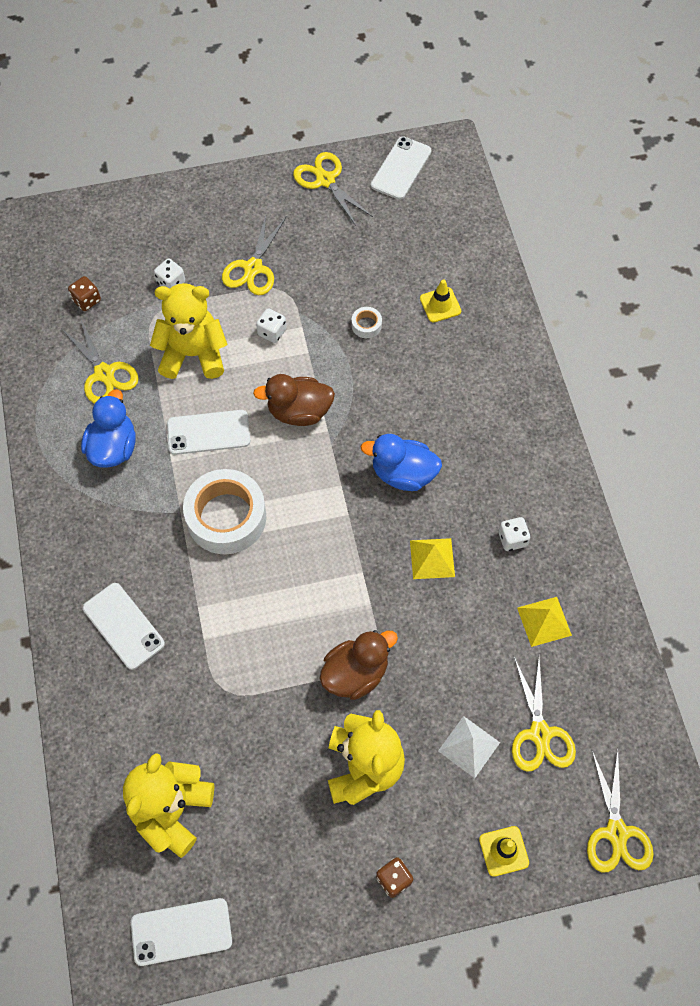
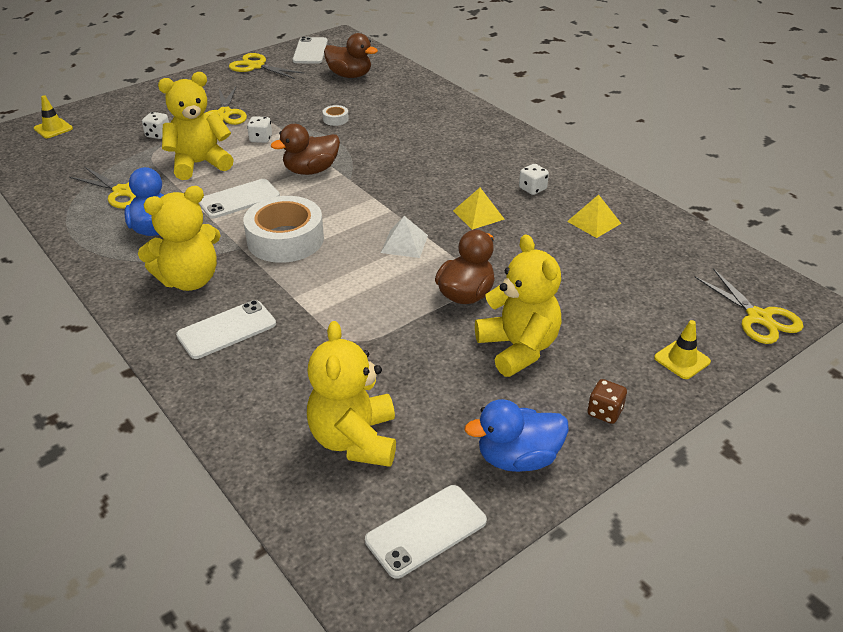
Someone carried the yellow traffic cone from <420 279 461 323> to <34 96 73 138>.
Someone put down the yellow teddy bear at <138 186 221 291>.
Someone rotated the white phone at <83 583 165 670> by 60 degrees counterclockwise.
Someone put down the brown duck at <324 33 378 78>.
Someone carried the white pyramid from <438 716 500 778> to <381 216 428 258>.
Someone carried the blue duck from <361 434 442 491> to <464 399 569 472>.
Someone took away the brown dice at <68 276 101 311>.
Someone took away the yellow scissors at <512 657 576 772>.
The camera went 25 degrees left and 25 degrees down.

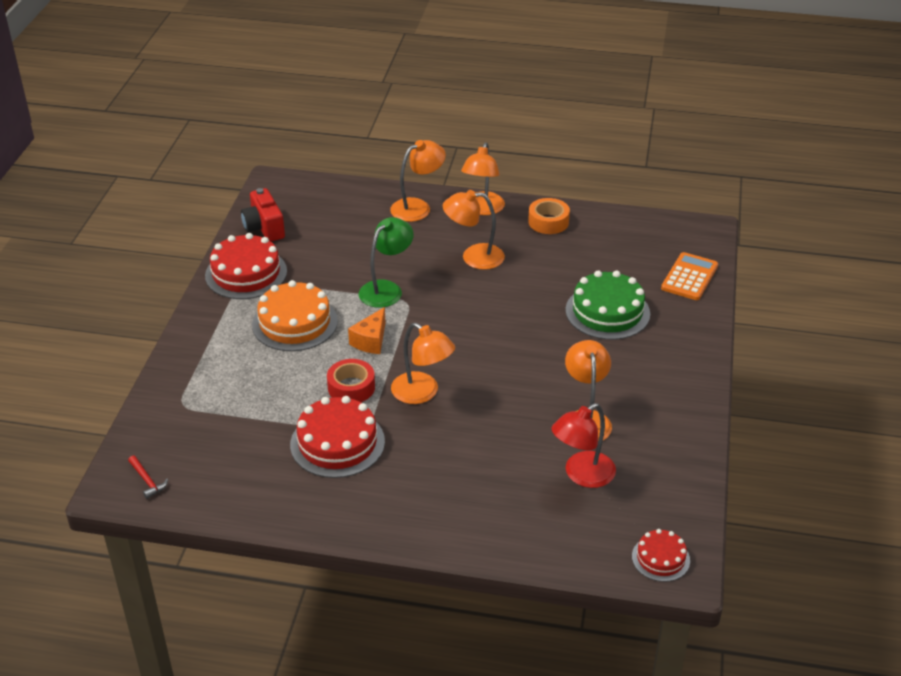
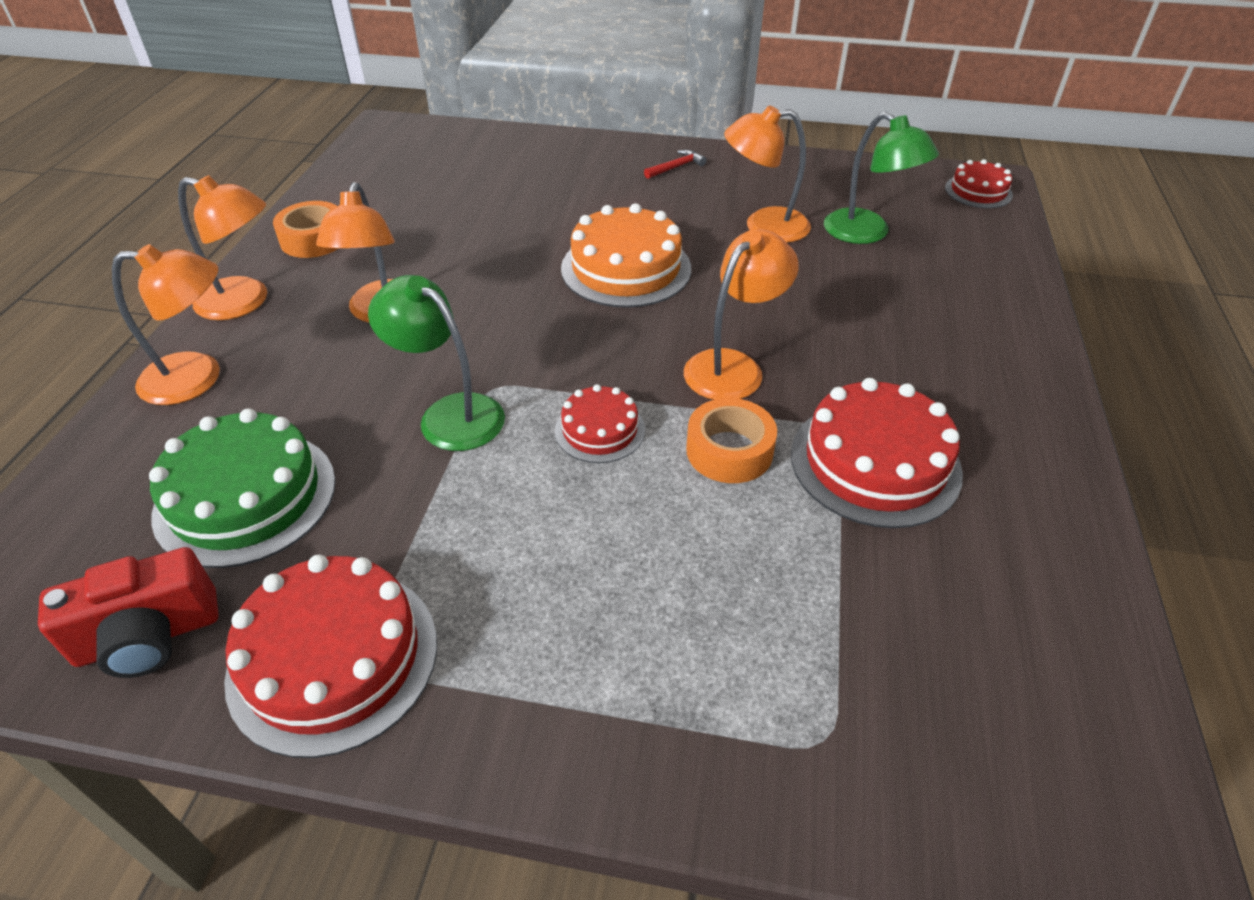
Someone rotated the orange lamp at <390 140 446 222> by 120 degrees clockwise.
Someone carried the green cake from <566 270 650 340> to <149 409 336 568>.
Someone swapped the orange cheese at <348 307 386 354> for the red cake at <555 384 645 463>.
Someone carried the orange cake from <252 280 338 351> to <561 203 691 308>.
Someone carried the red hammer from <128 456 168 499> to <644 150 706 179>.
Someone repainted the red tape at <327 359 375 402>, which became the orange tape at <686 398 777 483>.
Someone repainted the red lamp at <552 403 616 488>, which became the green lamp at <824 112 939 244>.
Someone took away the orange calculator at <661 252 718 300>.
The camera went 90 degrees left and 5 degrees up.

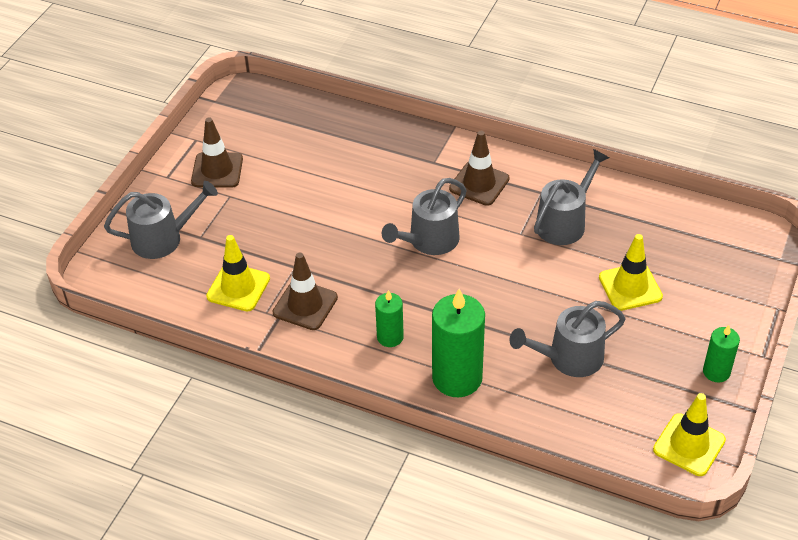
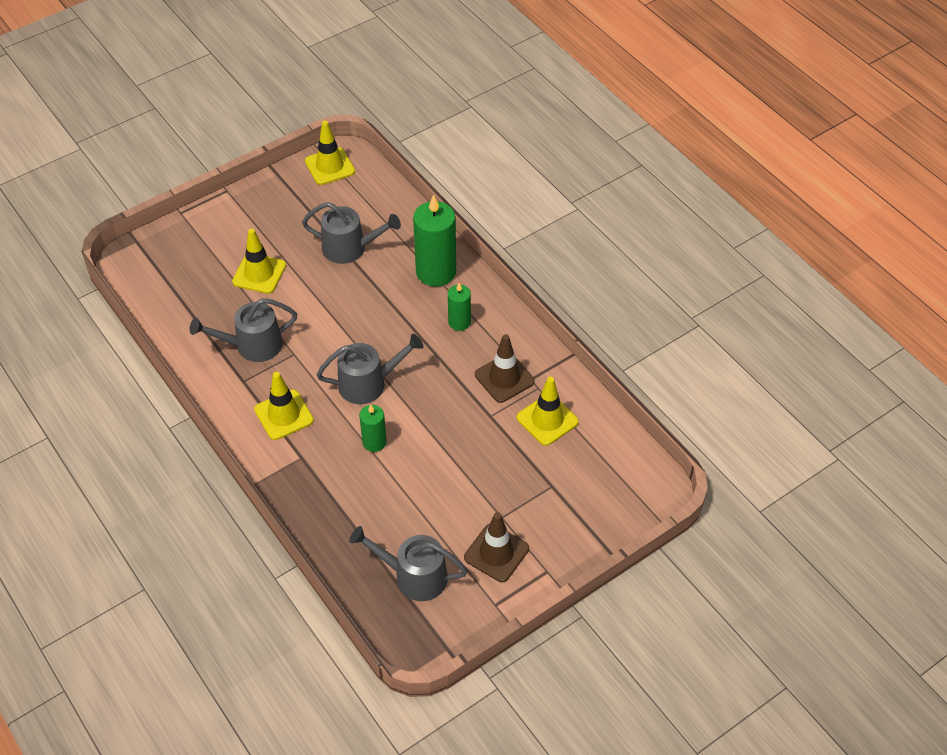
Someone repainted the brown traffic cone at <449 131 510 206>, which became the yellow traffic cone at <254 372 314 440>.
Someone carried the grey watering can from <104 181 218 259> to <349 526 467 601>.
Someone carried the green candle from <703 325 740 382> to <359 404 387 452>.
The camera went 150 degrees left and 5 degrees up.

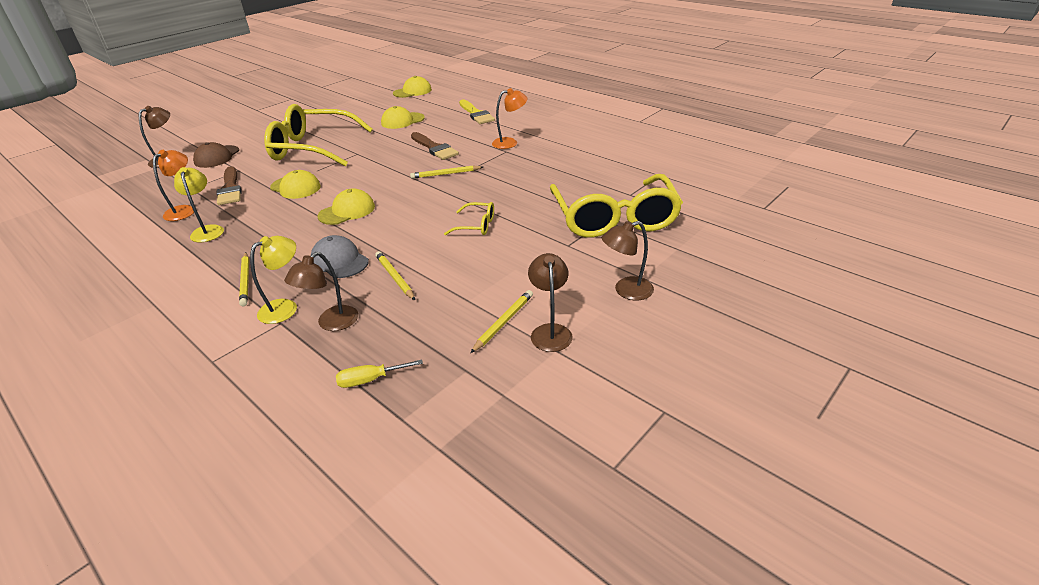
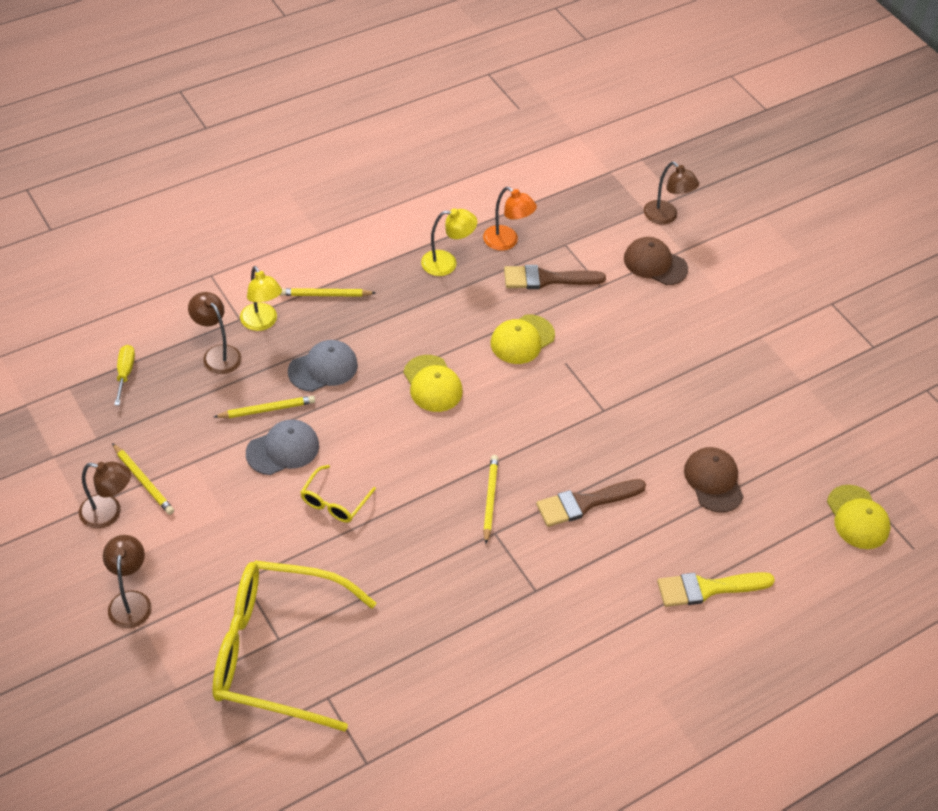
Someone put down the grey cap at <246 419 319 475>.
Someone repainted the yellow cap at <381 106 425 129>, which became the brown cap at <684 447 744 513>.
Someone took away the yellow glasses at <264 104 373 166>.
Someone took away the orange lamp at <492 88 528 149>.
The camera went 100 degrees right and 15 degrees up.

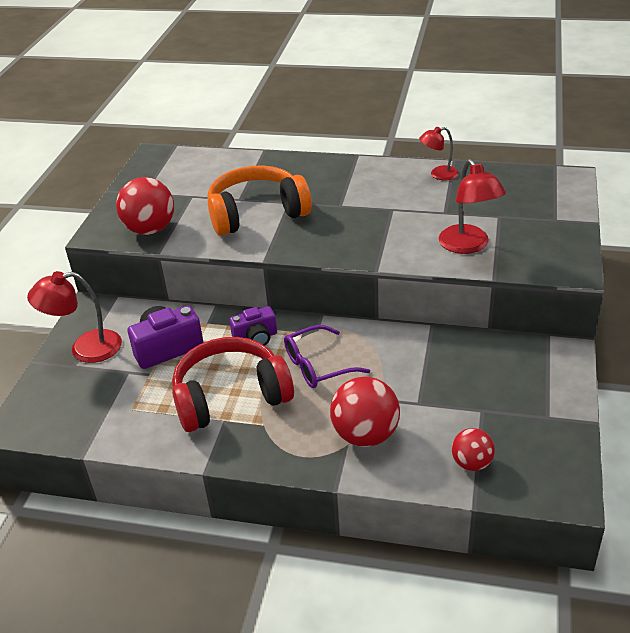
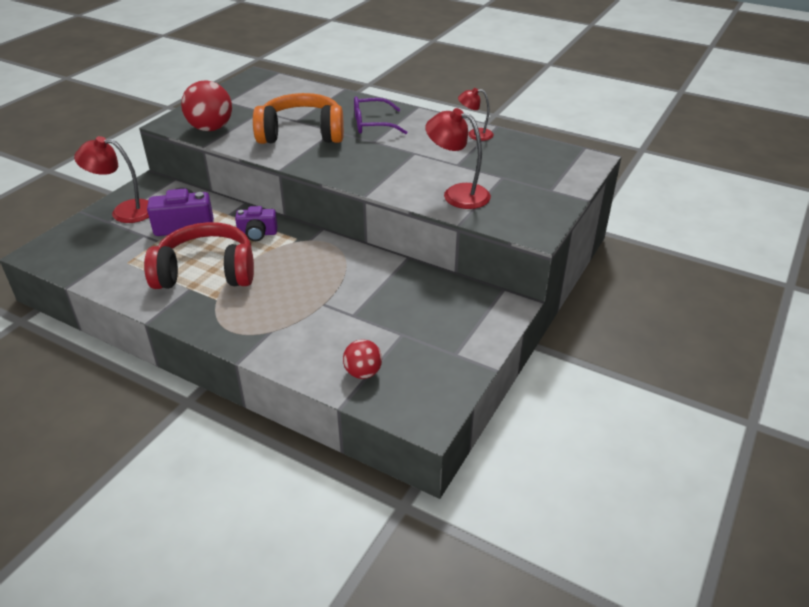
Someone carried the purple glasses from <284 325 370 388> to <354 96 407 134>.
Someone rotated the red lamp at <439 159 506 254> by 120 degrees clockwise.
Someone took away the red ball at <330 377 400 447>.
The camera went 15 degrees right and 0 degrees up.

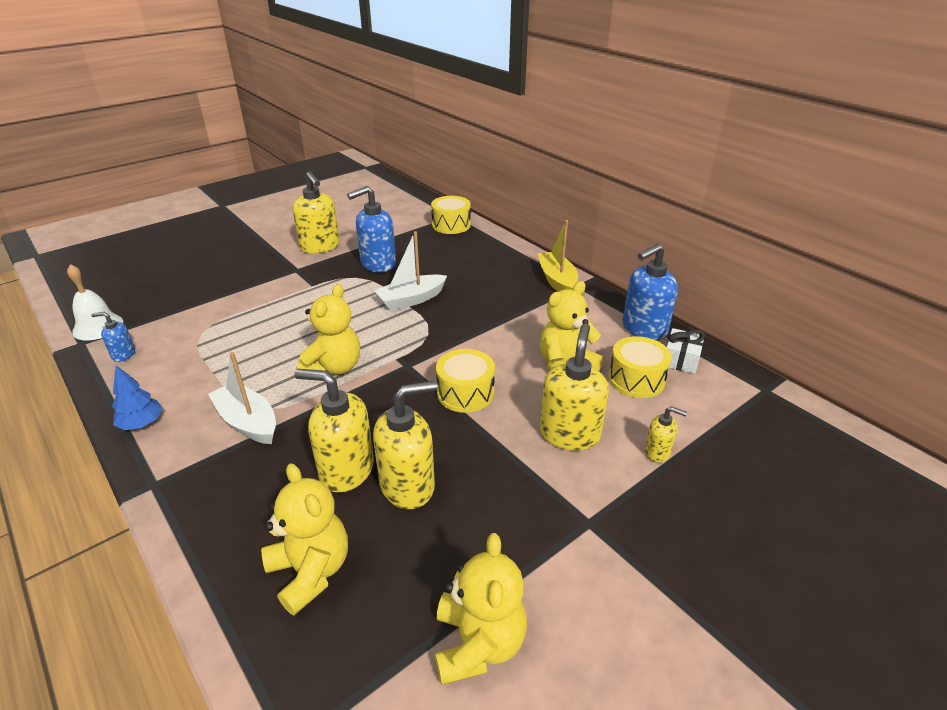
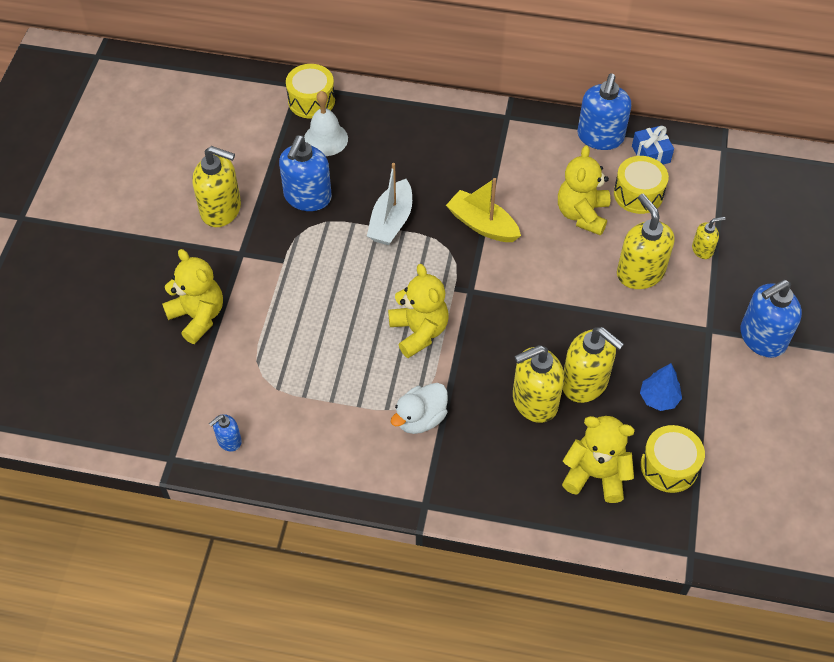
Someone carried the yellow teddy bear from <435 533 527 685> to <162 249 223 344>.
Someone carried the white bell from <67 264 123 340> to <304 91 348 156>.
Someone swapped the white boat at <208 352 276 444> for the white duck at <391 383 448 434>.
Someone carried the yellow boat from <538 220 578 292> to <446 178 521 242>.
Someone rotated the yellow soap dispenser at <373 381 437 509> by 105 degrees clockwise.
Someone repainted the white gift at <667 328 705 374>, which became the blue gift at <632 126 674 165>.
Someone carried the blue tree from <112 365 163 430> to <640 363 682 411>.
Someone carried the yellow drum from <436 349 495 413> to <641 425 705 493>.
Someone put down the blue soap dispenser at <741 280 802 358>.
The camera went 40 degrees left and 20 degrees up.

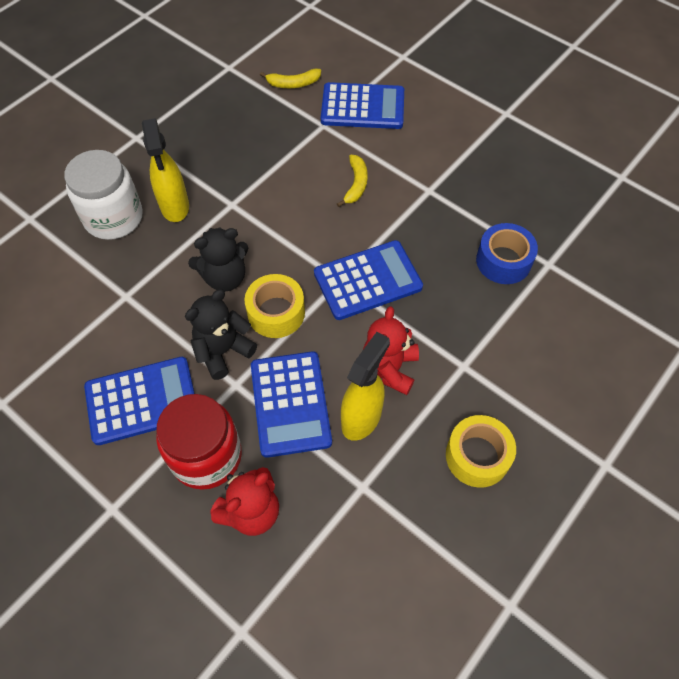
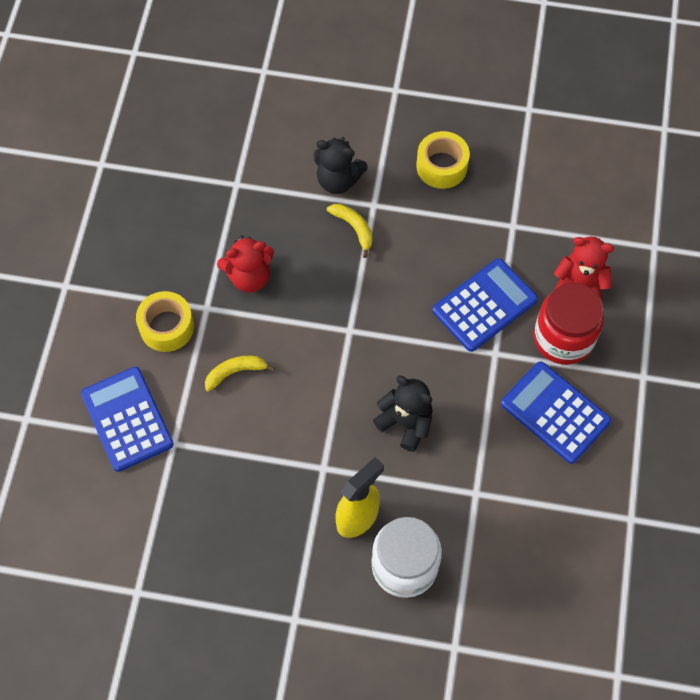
Someone carried the yellow tape from <245 274 305 338> to <136 291 194 352>.
Someone carried the red teddy bear from <363 306 419 395> to <217 235 274 293>.
Someone carried the black teddy bear from <185 289 257 380> to <314 137 368 194>.
Someone carried the yellow banana from <260 69 321 88> to <327 204 373 258>.
Someone took away the blue calculator at <314 240 423 320>.
Someone took away the yellow spray bottle at <341 332 390 441>.
Someone took away the blue tape at <476 223 538 284>.
The camera went 120 degrees left and 5 degrees up.

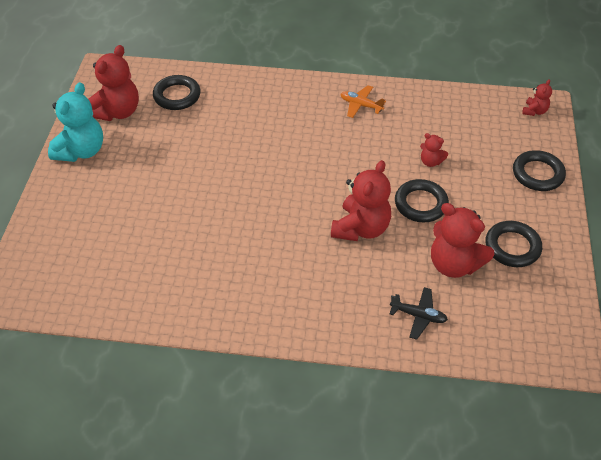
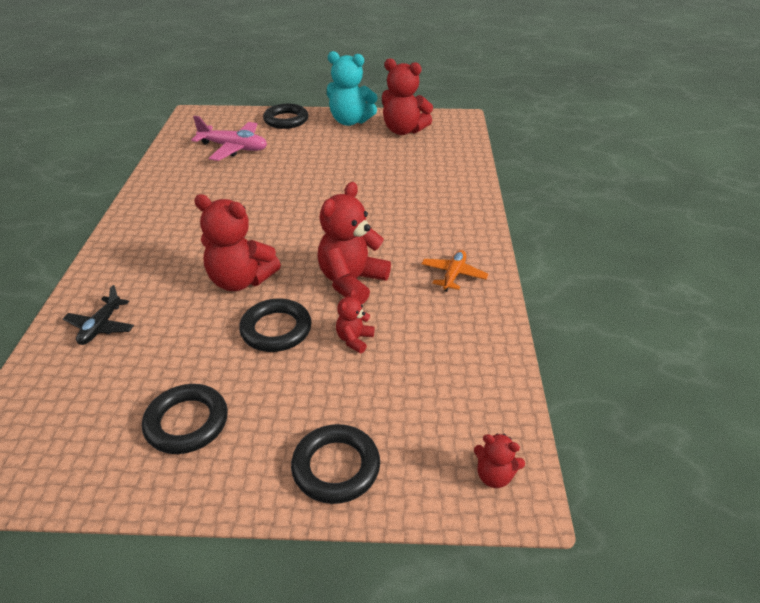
Someone put down the pink plane at <191 116 267 161>.
Someone carried the black ring from <153 75 201 110> to <263 104 308 129>.
Someone carried the red teddy bear from <431 203 494 278> to <317 182 391 305>.
The camera went 85 degrees right and 10 degrees down.

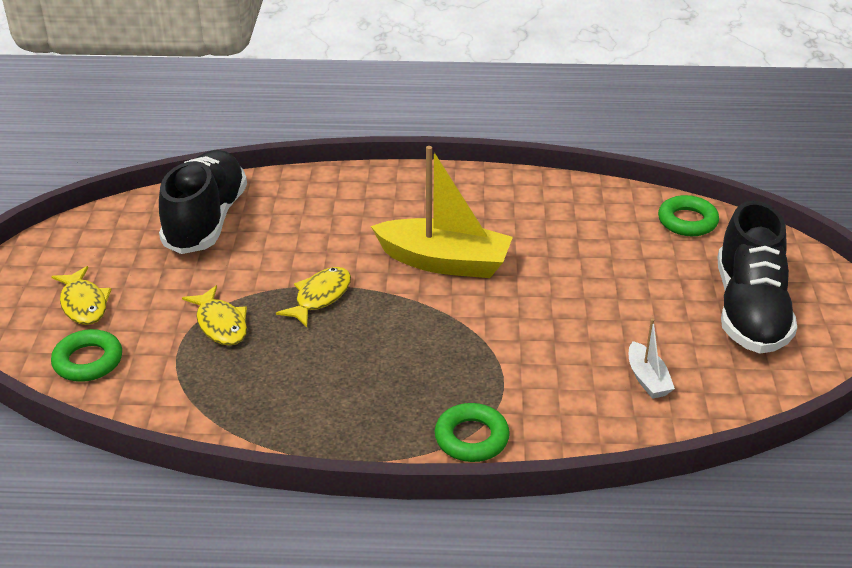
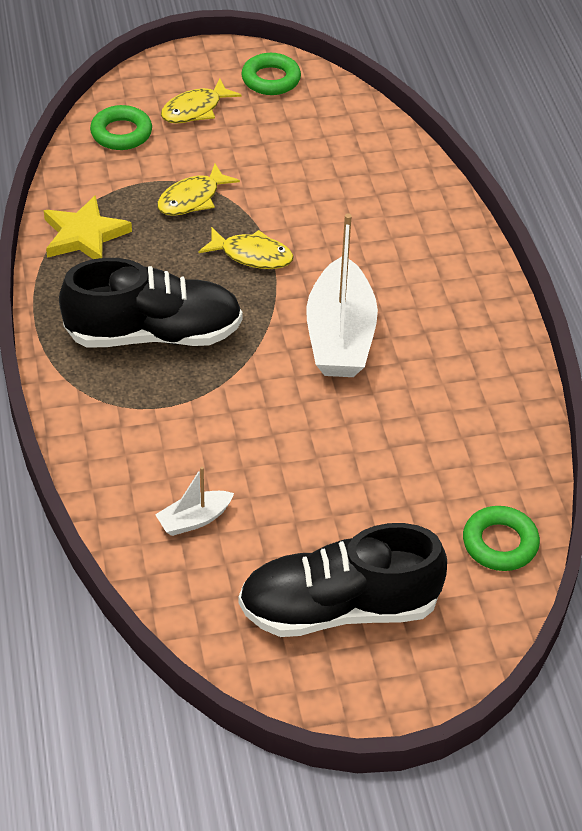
Someone put down the yellow star at <44 195 132 259>.
Someone carried the black shoe from <159 150 247 254> to <59 258 243 347>.
Someone carried the green ring from <435 403 510 462> to <241 53 301 95>.
Someone repainted the yellow boat at <371 146 513 278>, which became the white boat at <306 213 378 377>.
The camera went 75 degrees right and 10 degrees up.

